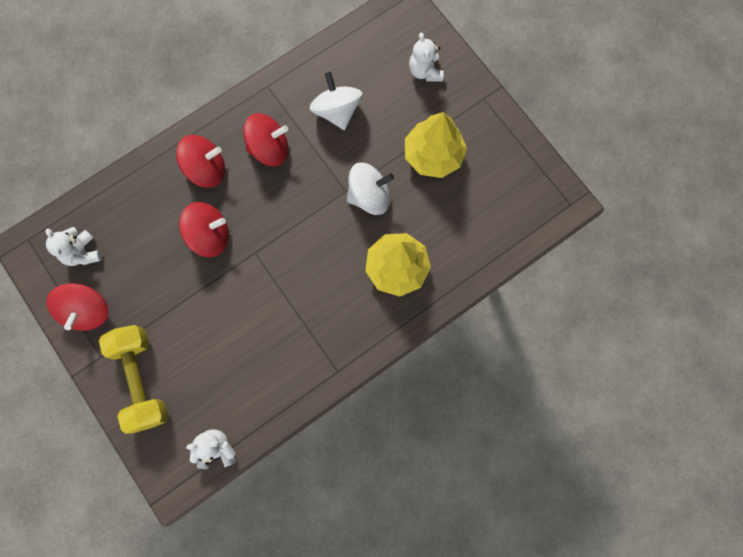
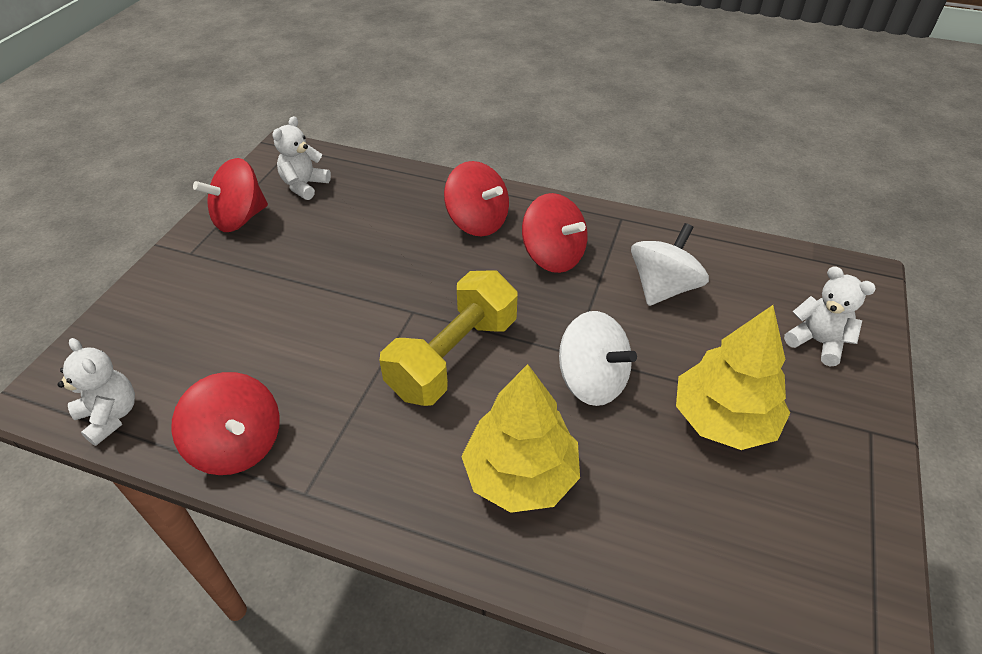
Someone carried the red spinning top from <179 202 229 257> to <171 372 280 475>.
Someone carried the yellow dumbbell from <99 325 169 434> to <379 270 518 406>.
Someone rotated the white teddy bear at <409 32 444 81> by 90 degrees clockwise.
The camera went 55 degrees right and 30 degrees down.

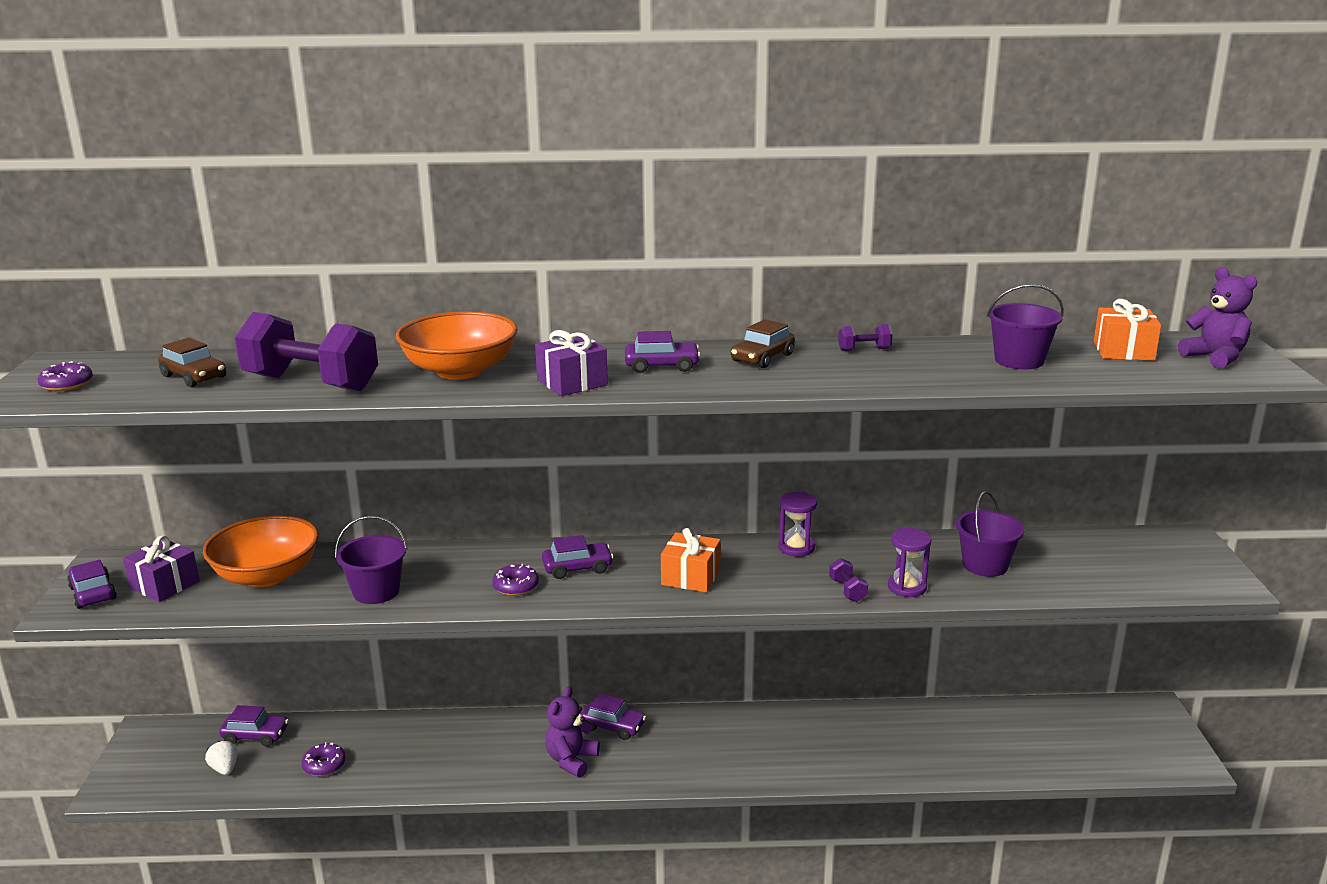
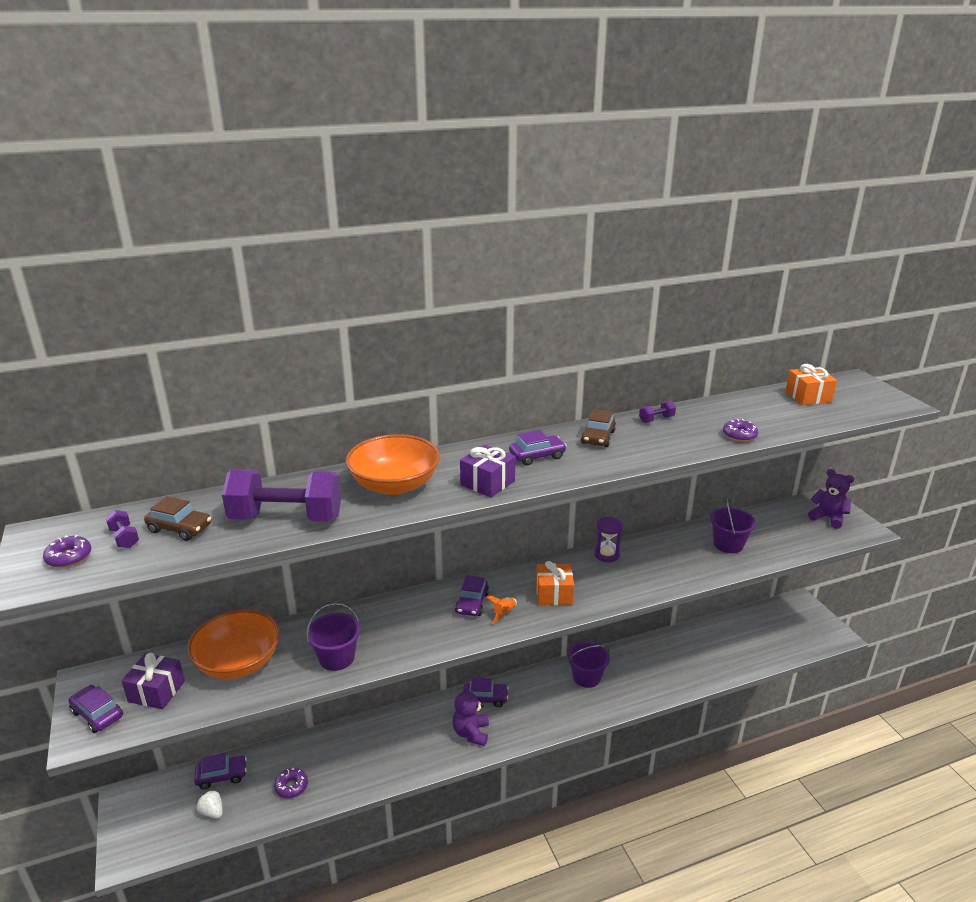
Someone carried the purple dumbbell from <829 558 868 602> to <106 510 139 548>.
Someone rotated the purple car at <542 535 614 579> by 135 degrees clockwise.
Someone put down the orange rocket at <486 596 517 624>.
Someone carried the purple bucket from <987 284 1064 369> to <568 642 610 688>.
Someone carried the purple donut from <492 564 539 596> to <723 419 758 442>.
Someone carried the purple teddy bear from <1178 267 1257 368> to <808 469 854 529>.
Someone took away the purple hourglass at <888 528 931 597>.
The camera went 20 degrees left and 5 degrees up.

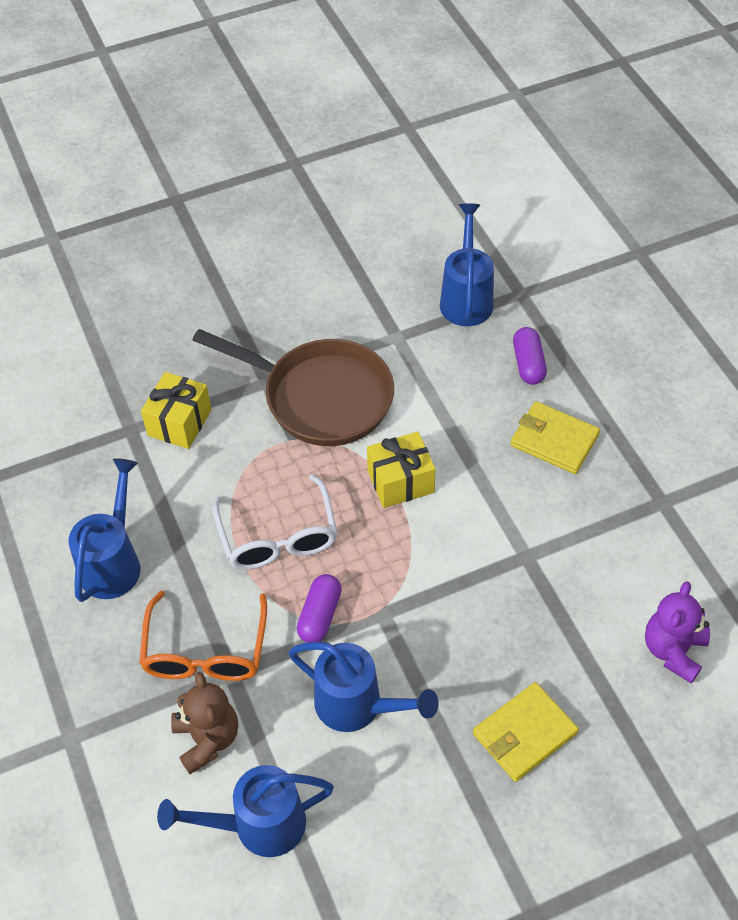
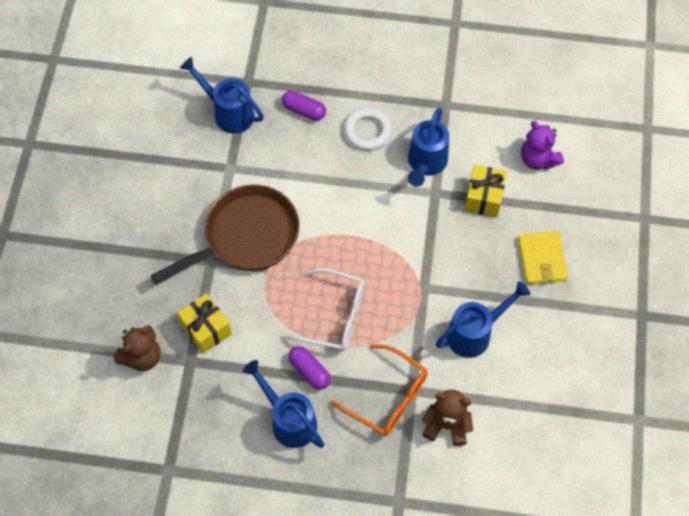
Someone put down the brown teddy bear at <114 325 161 371>.
Someone carried the purple capsule from <297 574 342 642> to <289 346 330 390>.
Someone swapped the yellow wallet at <511 401 600 474> for the white ring at <344 108 392 150>.
Someone carried the blue watering can from <157 765 334 857> to <408 108 449 187>.
Someone carried the yellow gift from <367 432 436 508> to <464 165 507 217>.
The camera went 60 degrees left and 10 degrees up.

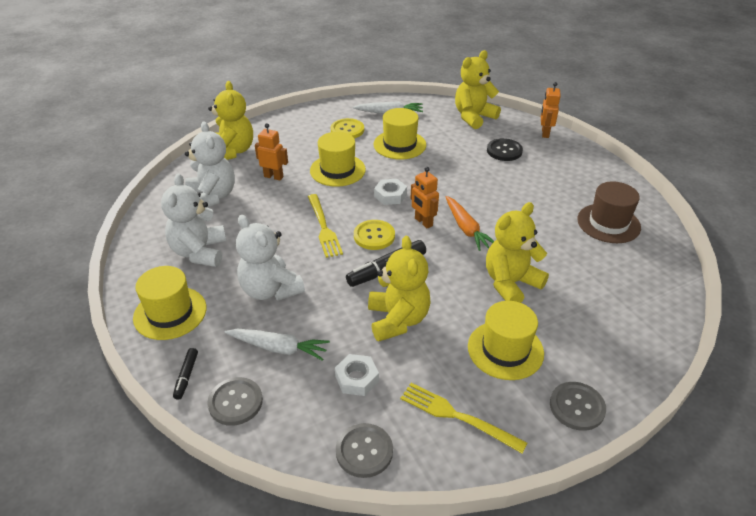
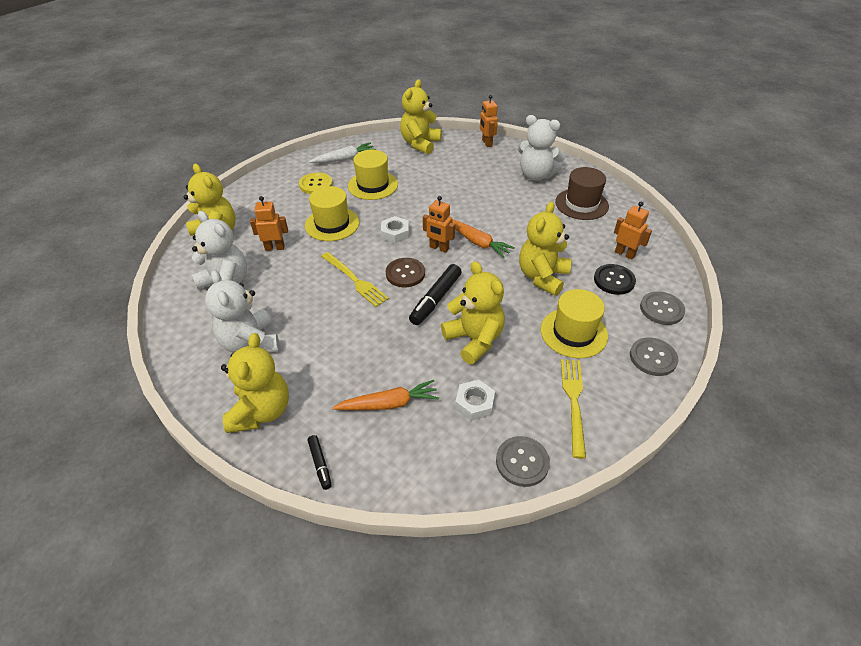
Someone swapped the yellow hat at <133 266 207 340> for the yellow teddy bear at <221 333 289 433>.
Someone repainted the white carrot at <225 329 330 361>, which became the orange carrot at <332 380 439 410>.
Someone repainted the yellow button at <354 220 395 250>, which became the brown button at <386 258 425 287>.
Someone carried the white teddy bear from <236 215 305 301> to <518 115 566 181>.
Someone rotated the yellow fork at <400 383 527 453> by 90 degrees clockwise.
Someone carried the black button from <487 138 523 161> to <594 264 636 295>.
Someone put down the orange robot at <614 202 652 260>.
Someone carried the grey button from <207 377 263 426> to <640 291 685 325>.
The camera went 25 degrees left and 5 degrees up.

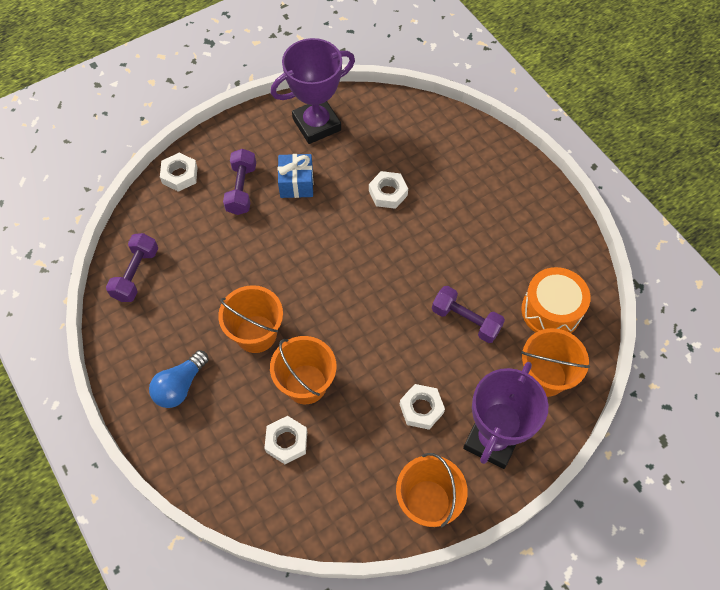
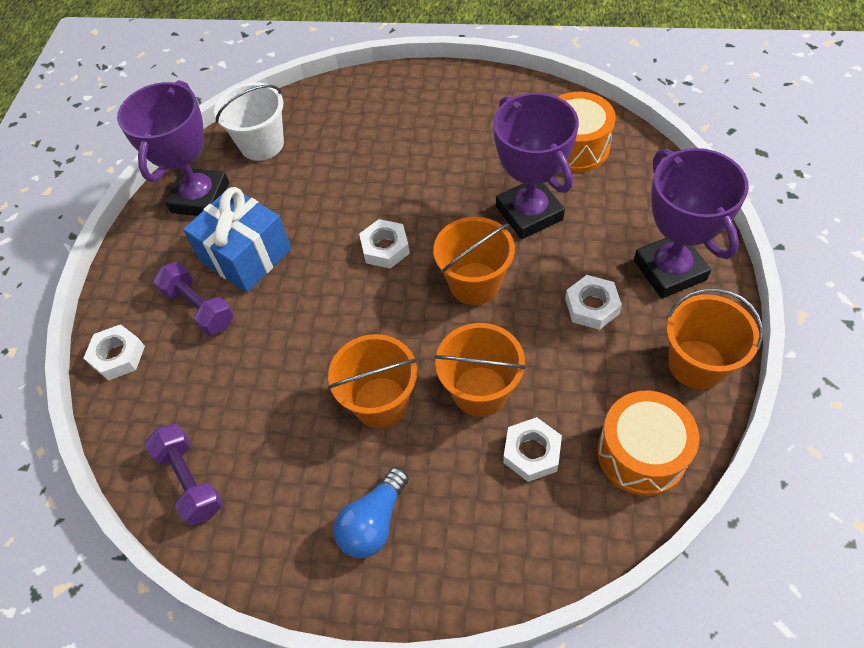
Someone scaled the blue gift at <278 154 313 198> by 1.53.
Someone put down the white bucket at <214 82 284 161>.
Someone rotated the blue light bulb at <149 350 209 408> by 45 degrees clockwise.
Someone carried the white nut from <369 171 408 209> to <359 219 410 268>.
Someone carried the orange bucket from <521 328 590 397> to <433 217 515 305>.
Someone swapped the purple dumbbell at <432 286 505 343> for the purple trophy at <493 93 579 239>.
Someone put down the orange drum at <597 391 699 496>.
The camera went 45 degrees left and 5 degrees down.

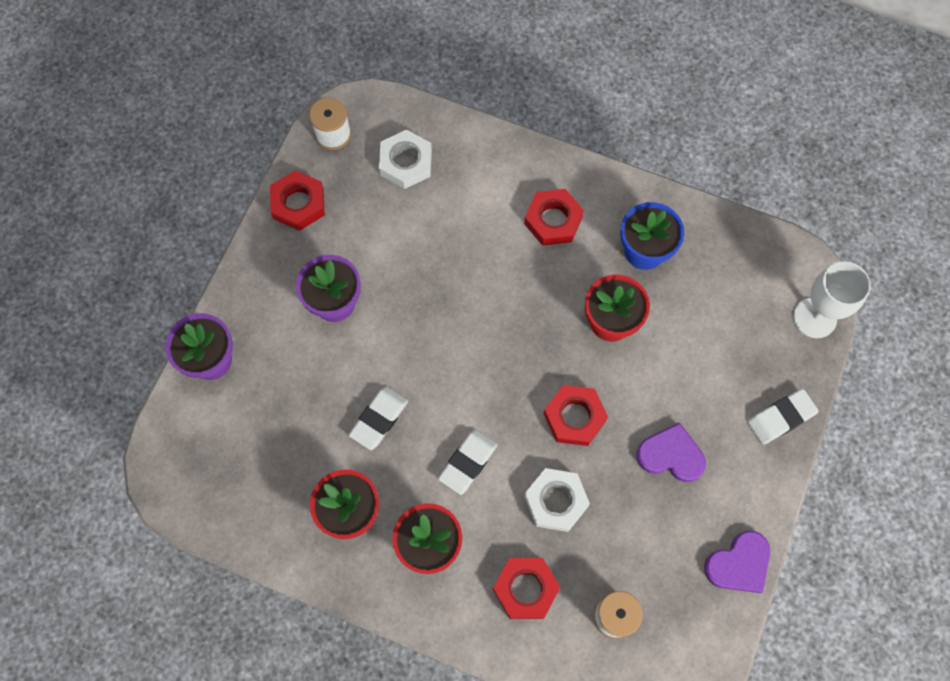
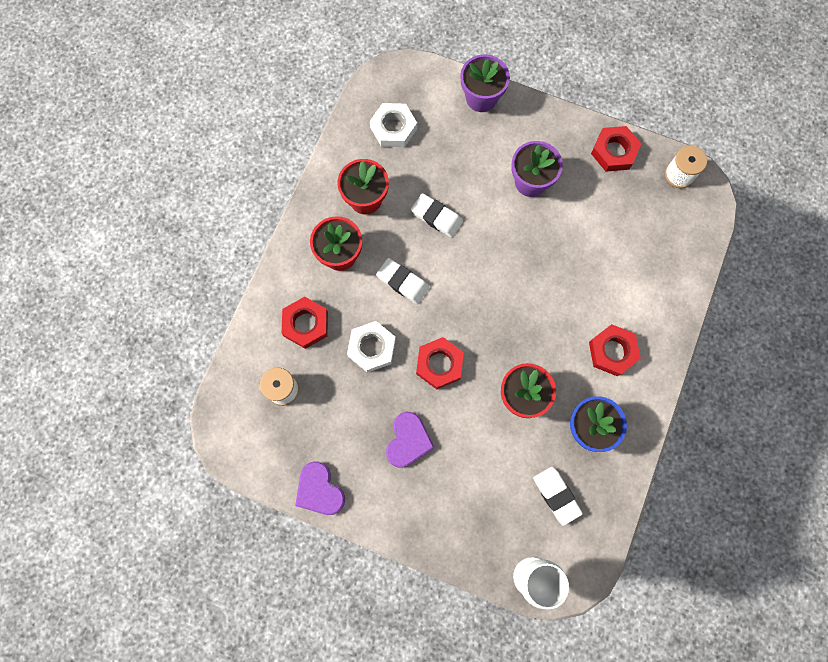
Someone carried the white nut from <379 130 432 189> to <370 103 417 147>.
Someone carried the white eraser from <748 389 819 445> to <533 467 583 526>.
The camera went 90 degrees right and 5 degrees up.

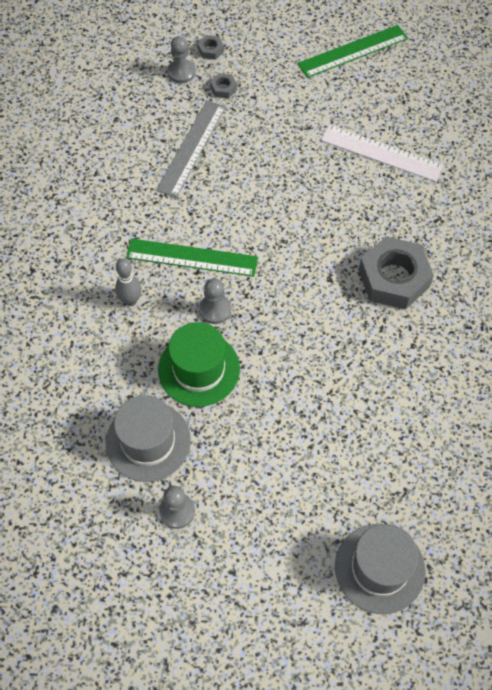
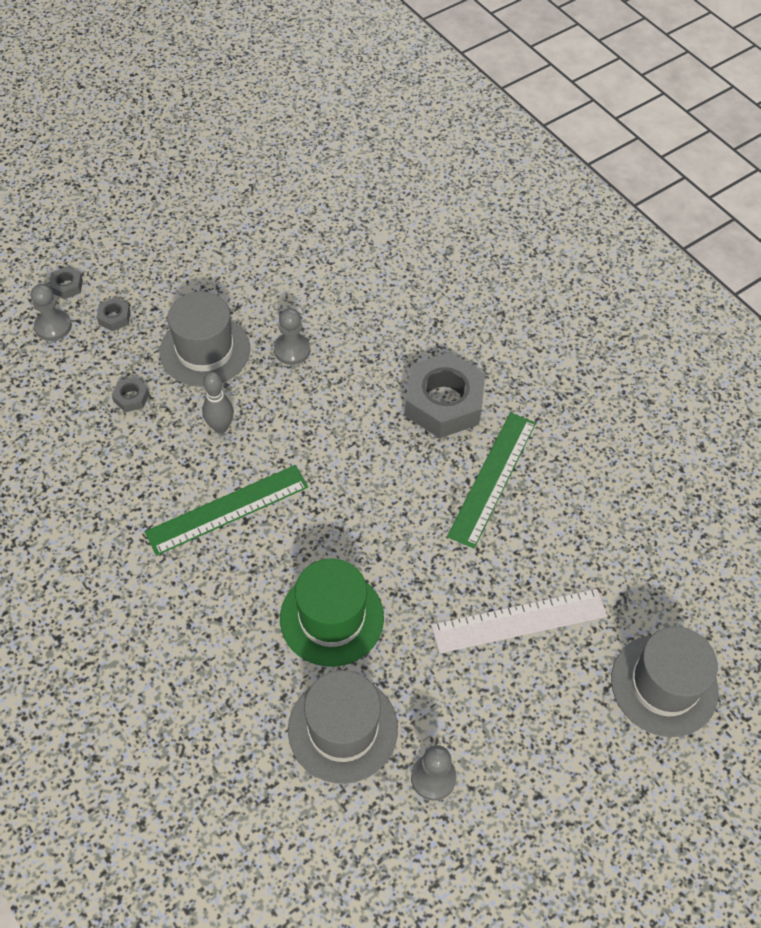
Someone swapped the grey ruler at <156 100 226 198> for the grey nut at <112 377 149 412>.
Someone put down the grey hat at <159 292 250 387>.
Someone carried the grey bowling pin from <115 259 141 306> to <202 372 234 433>.
Someone carried the grey pawn from <199 278 231 324> to <274 308 310 365>.
Someone carried the white ruler from <321 125 443 182> to <431 589 607 654>.
Someone carried the green ruler from <297 25 408 78> to <447 412 536 548>.
The camera went 40 degrees left and 5 degrees down.

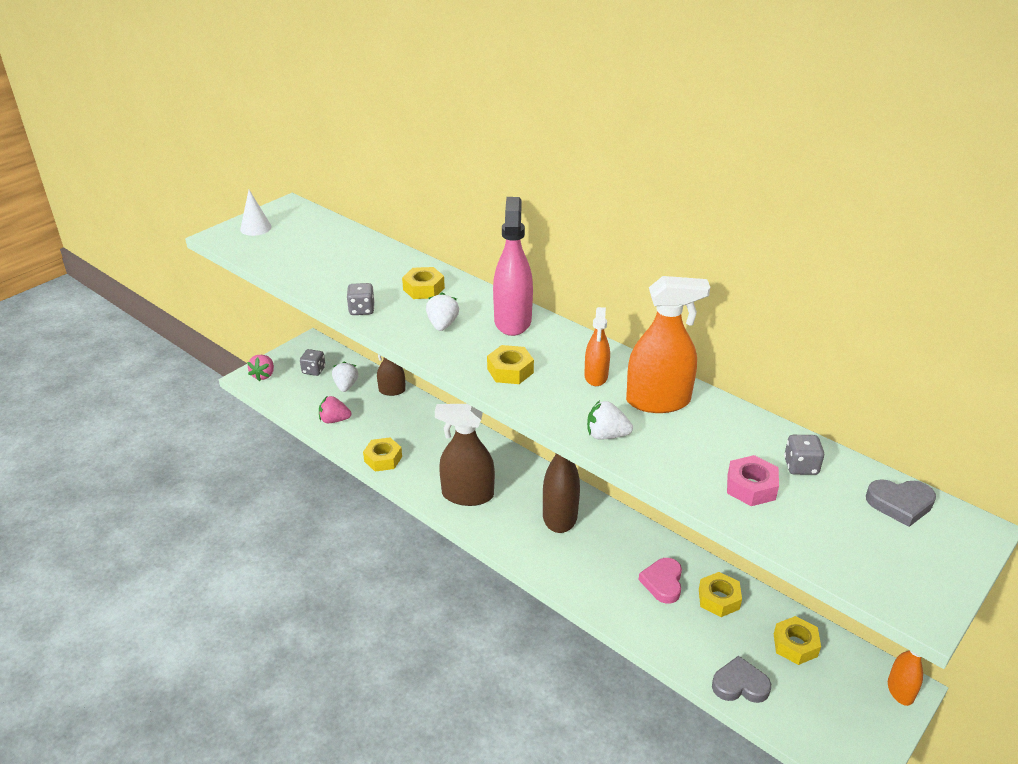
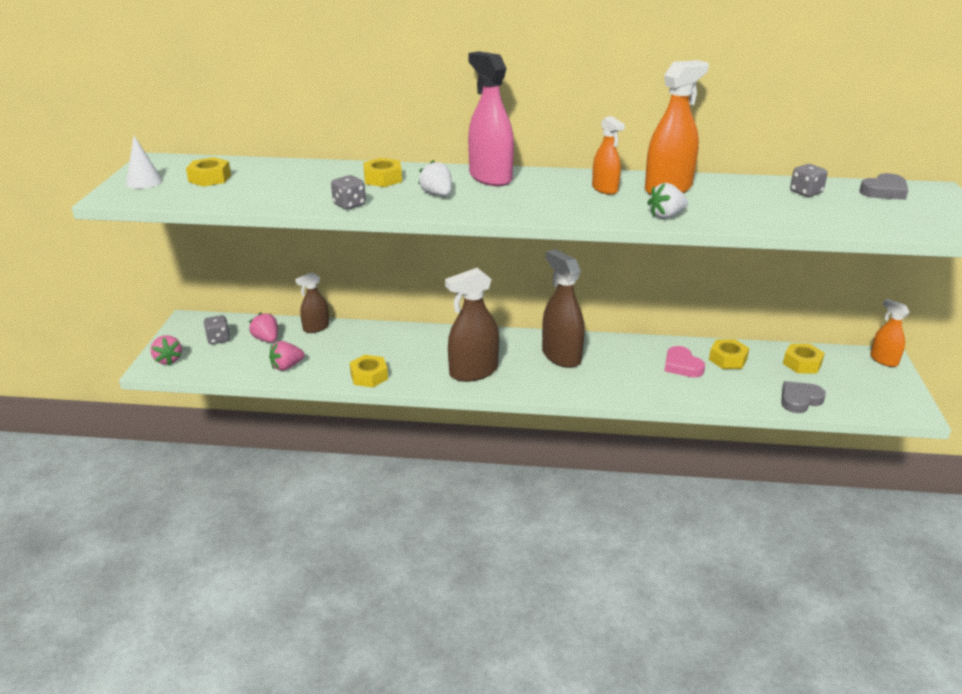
Someone carried the yellow nut from <487 345 534 384> to <186 157 231 187>.
Someone repainted the white strawberry at <332 362 358 392>, which became the pink strawberry at <249 312 278 343>.
Someone took away the pink nut at <727 455 779 506>.
The camera went 35 degrees left and 5 degrees down.

